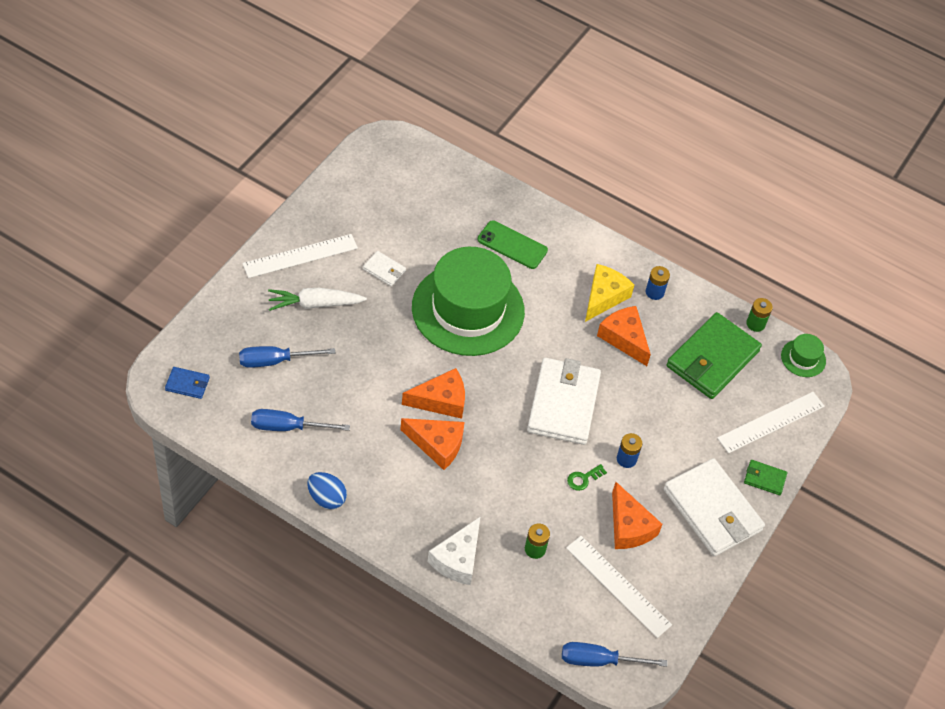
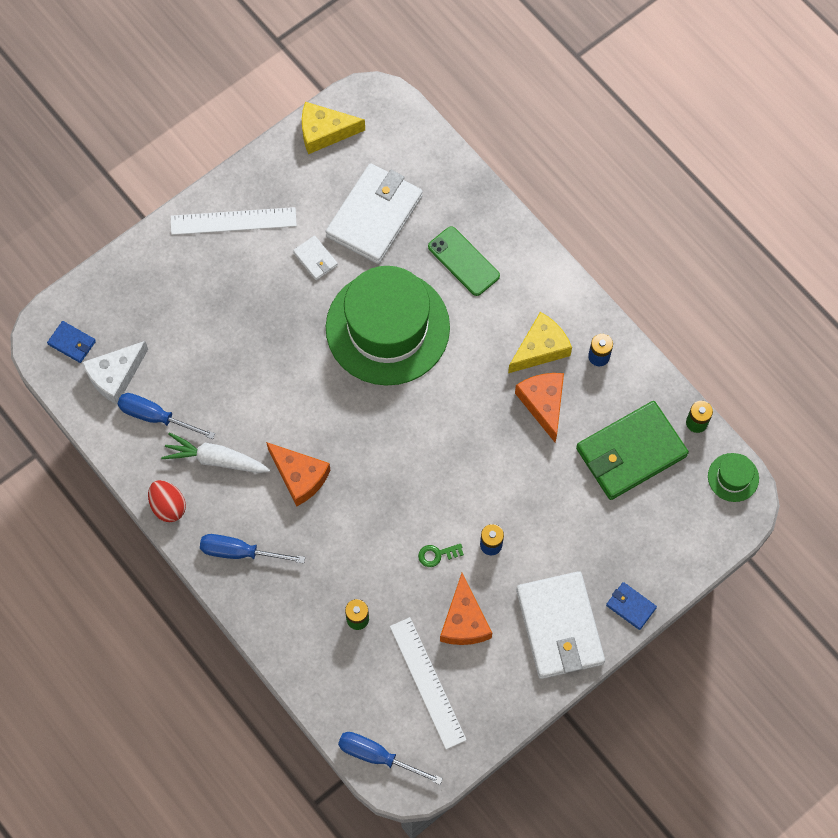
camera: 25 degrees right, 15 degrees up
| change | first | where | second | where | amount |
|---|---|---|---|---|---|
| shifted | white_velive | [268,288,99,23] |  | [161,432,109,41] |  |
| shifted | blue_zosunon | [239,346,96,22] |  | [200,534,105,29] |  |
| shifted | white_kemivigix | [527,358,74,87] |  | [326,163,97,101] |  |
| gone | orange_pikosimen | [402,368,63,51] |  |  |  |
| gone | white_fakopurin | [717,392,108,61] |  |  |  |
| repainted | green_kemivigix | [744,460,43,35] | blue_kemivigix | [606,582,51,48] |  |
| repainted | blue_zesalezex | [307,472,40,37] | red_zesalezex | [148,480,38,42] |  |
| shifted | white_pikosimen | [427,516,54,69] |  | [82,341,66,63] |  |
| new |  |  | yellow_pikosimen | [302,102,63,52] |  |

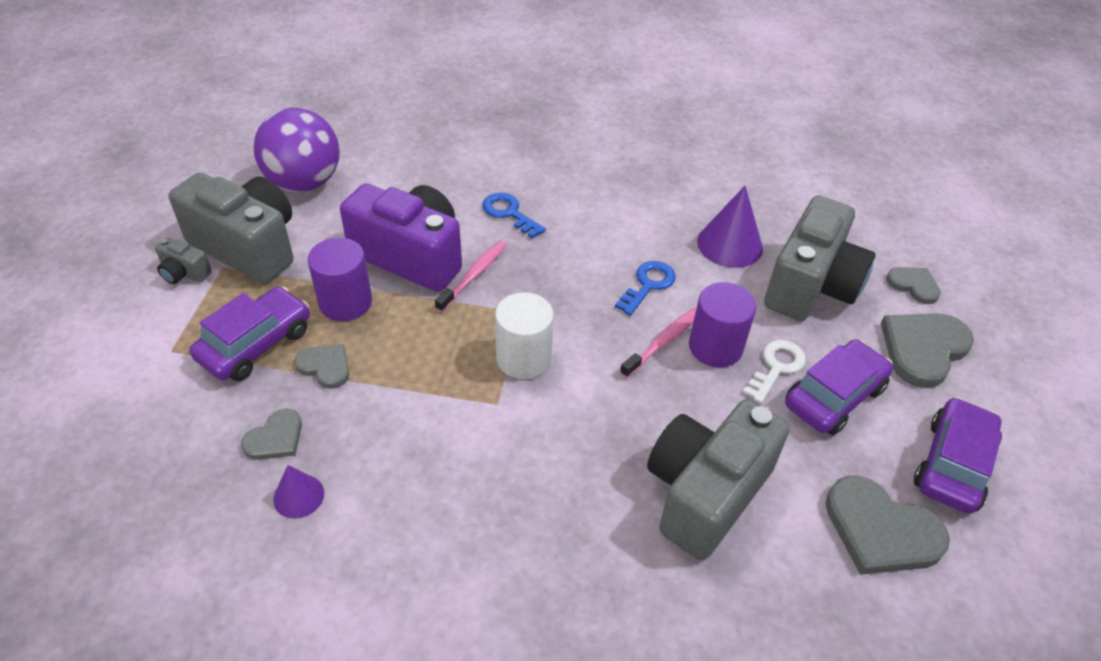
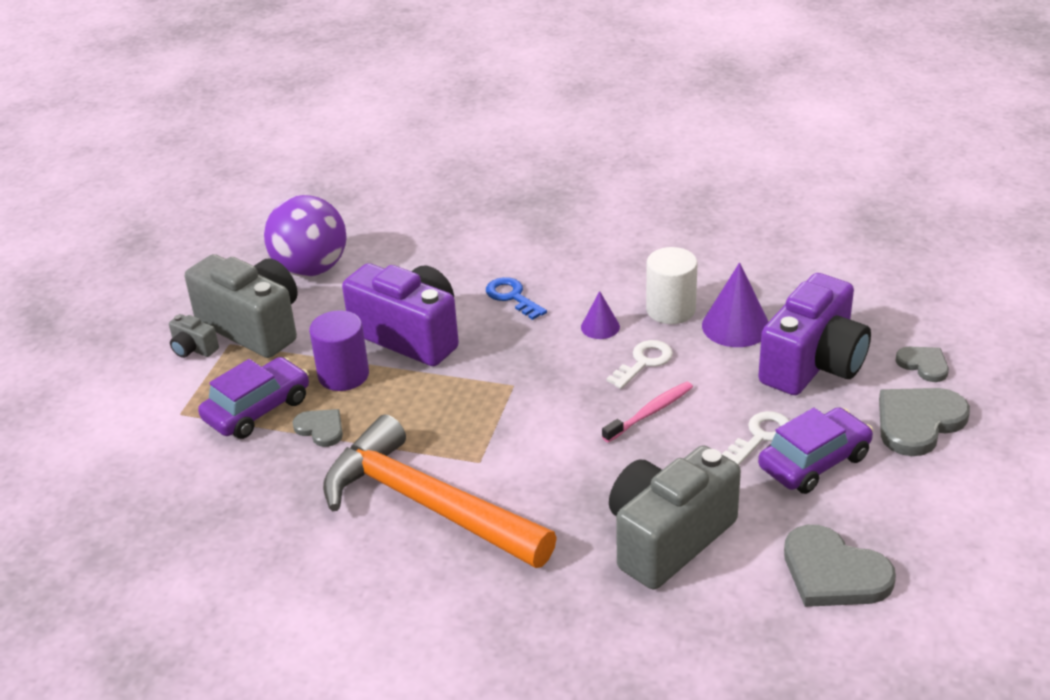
camera: 10 degrees right, 10 degrees down
| change | first | where | second | where | amount |
|---|---|---|---|---|---|
| repainted | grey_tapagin | [764,196,111,125] | purple_tapagin | [758,273,113,122] |  |
| gone | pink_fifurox | [435,240,72,72] |  |  |  |
| repainted | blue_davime | [615,261,61,55] | white_davime | [606,340,67,49] |  |
| gone | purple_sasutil | [689,282,67,85] |  |  |  |
| shifted | white_sasutil | [495,292,59,87] |  | [646,247,52,77] |  |
| gone | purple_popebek | [914,397,88,117] |  |  |  |
| gone | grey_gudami | [241,408,61,52] |  |  |  |
| shifted | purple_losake | [274,465,50,53] |  | [581,291,39,48] |  |
| new |  |  | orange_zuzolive | [323,415,234,153] |  |

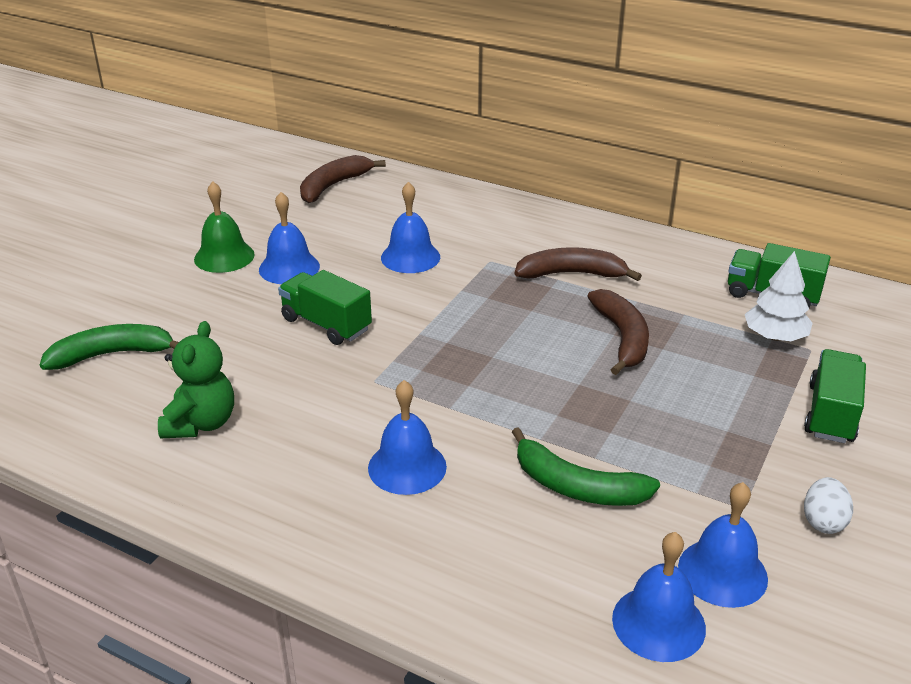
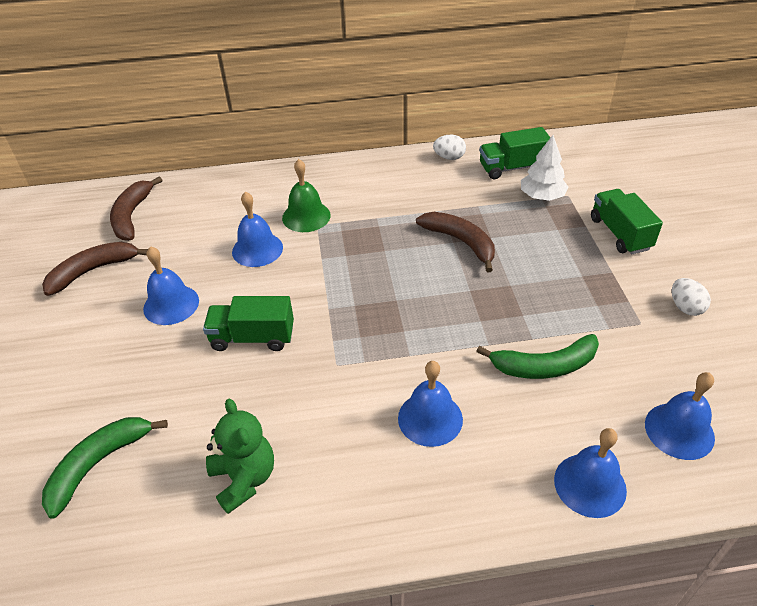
camera: 35 degrees left, 10 degrees up
| change | first | where | second | where | amount |
|---|---|---|---|---|---|
| shifted | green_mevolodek | [194,182,61,91] |  | [282,159,49,73] |  |
| shifted | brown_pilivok | [515,247,127,34] |  | [42,242,106,54] |  |
| shifted | blue_mevolodek | [678,482,90,126] |  | [554,428,73,90] |  |
| new |  |  | white_zesalezex | [433,135,33,25] |  |

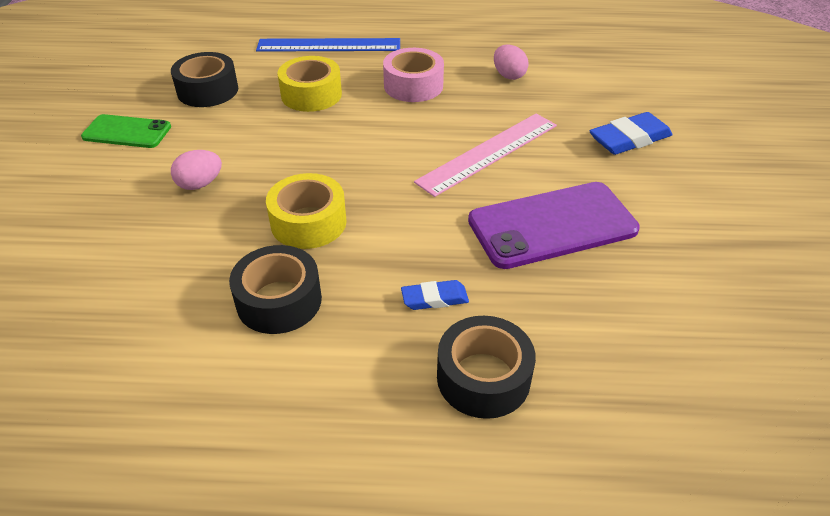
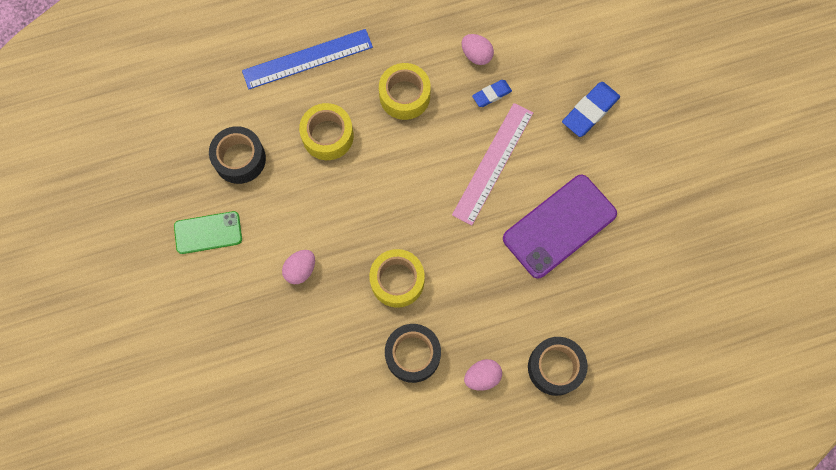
camera: 20 degrees left, 30 degrees up
| change | first | where | second | where | amount |
|---|---|---|---|---|---|
| repainted | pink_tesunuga | [383,48,61,54] | yellow_tesunuga | [379,63,52,57] |  |
| shifted | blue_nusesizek | [401,280,68,30] |  | [472,80,40,27] |  |
| new |  |  | pink_zesalezex | [464,359,38,32] |  |

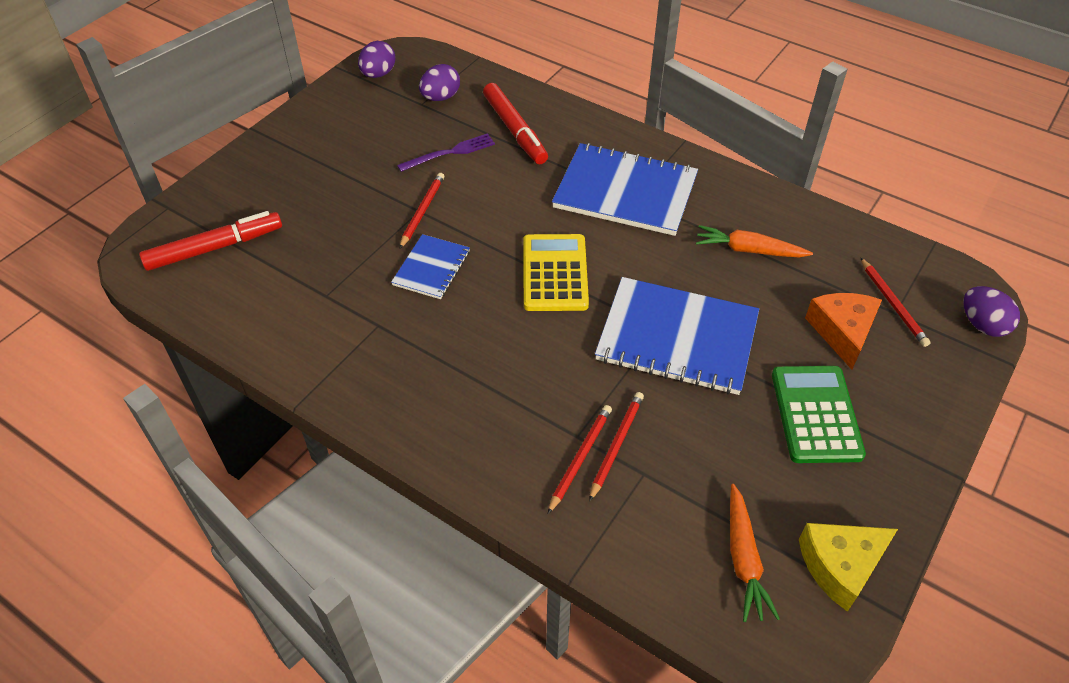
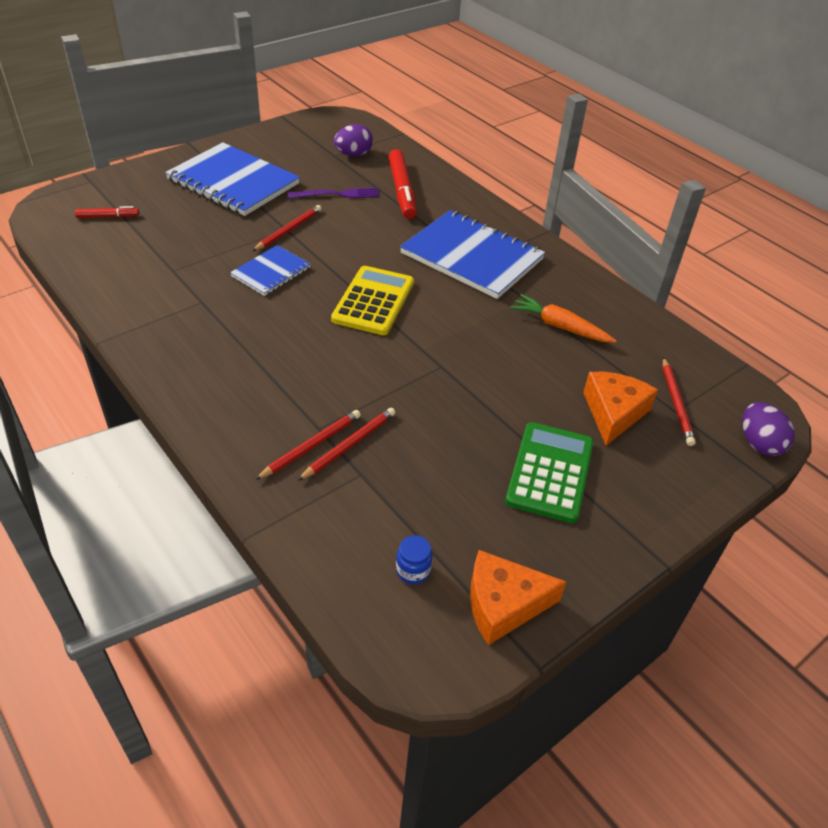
camera: 15 degrees right, 5 degrees down
| change | first | where | second | where | amount |
|---|---|---|---|---|---|
| gone | purple_zesalezex | [358,41,37,37] |  |  |  |
| scaled | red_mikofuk | [139,211,143,60] |  | [75,206,64,12] | x0.51 |
| shifted | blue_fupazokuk | [595,277,164,118] |  | [165,142,135,74] |  |
| swapped | orange_velive | [730,484,50,138] | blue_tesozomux | [396,535,36,49] |  |
| repainted | yellow_pikosimen | [799,523,99,89] | orange_pikosimen | [470,550,96,95] |  |

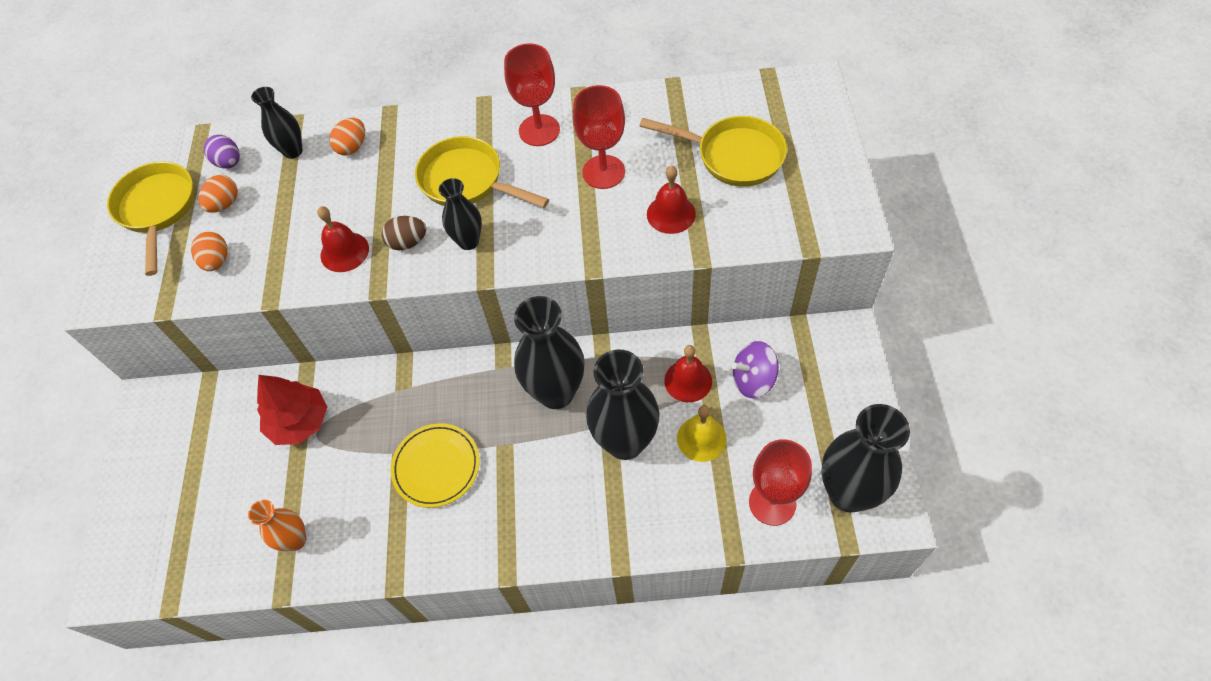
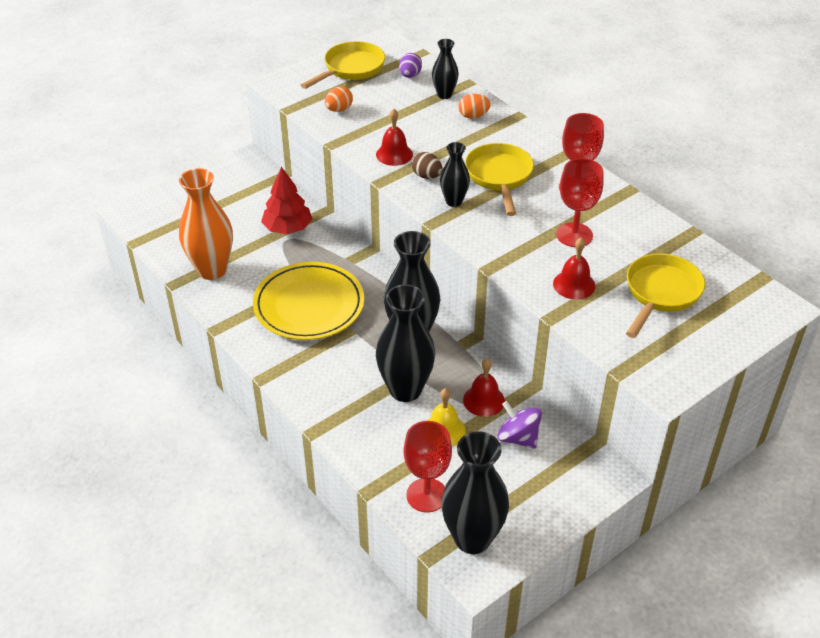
camera: 50 degrees right, 15 degrees down
| change | first | where | second | where | amount |
|---|---|---|---|---|---|
| rotated | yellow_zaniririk | [640,116,147,71] |  | [626,254,79,84] | 135 degrees counterclockwise |
| gone | orange_zesalezex | [198,175,40,38] |  |  |  |
| scaled | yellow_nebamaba | [391,423,89,85] |  | [253,262,111,78] | x1.60 |
| scaled | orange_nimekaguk | [248,500,58,51] |  | [179,168,54,112] | x1.83 |

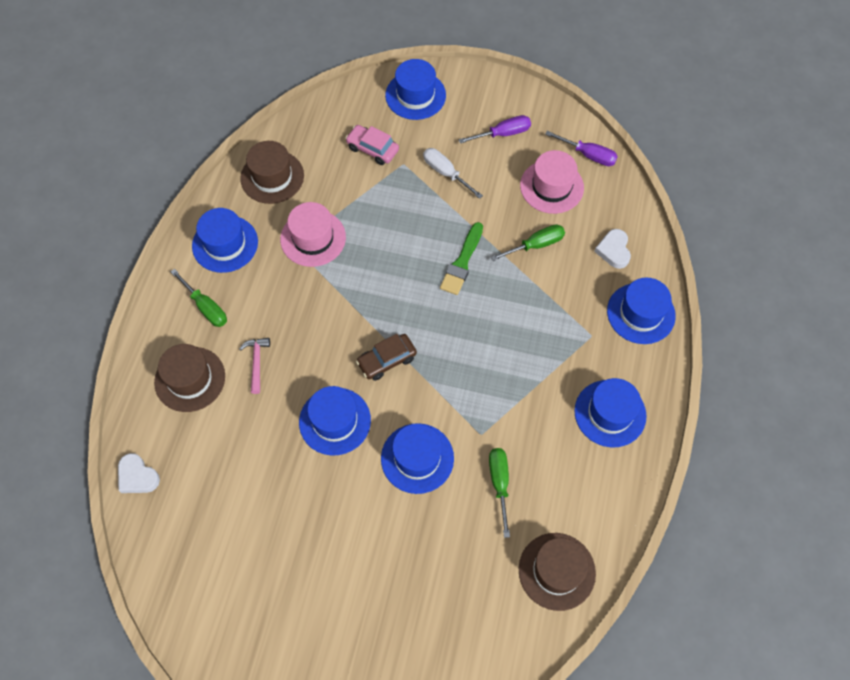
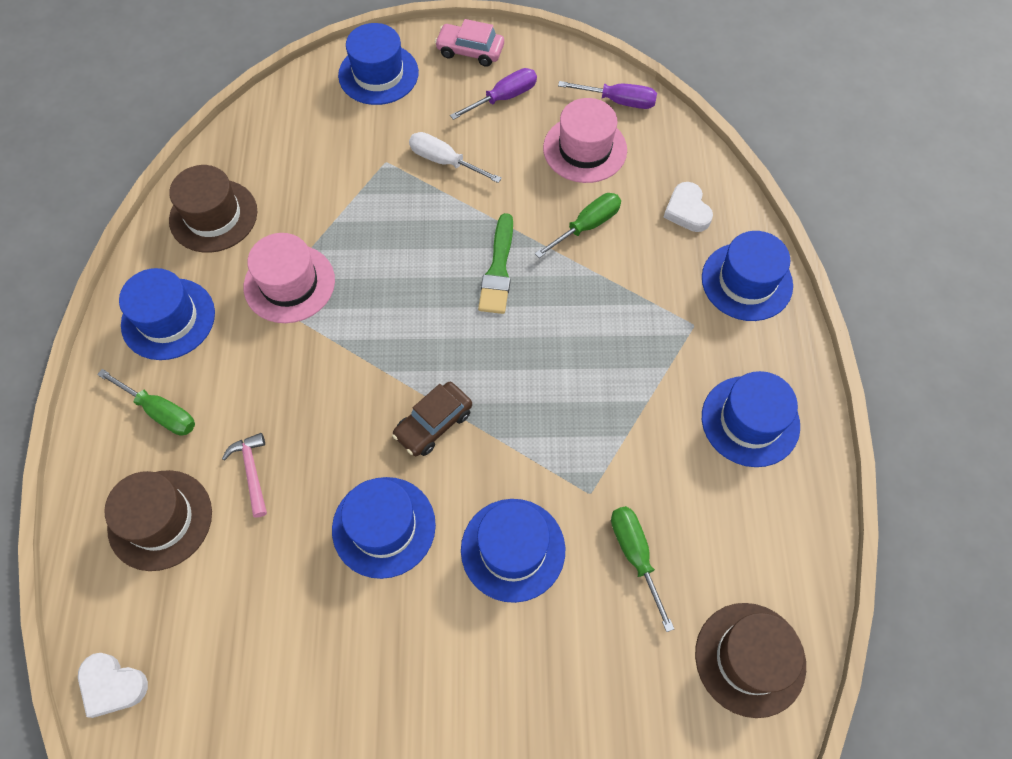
camera: 15 degrees left, 0 degrees up
| change | first | where | second | where | amount |
|---|---|---|---|---|---|
| shifted | pink_popebek | [345,125,54,40] |  | [435,19,69,48] |  |

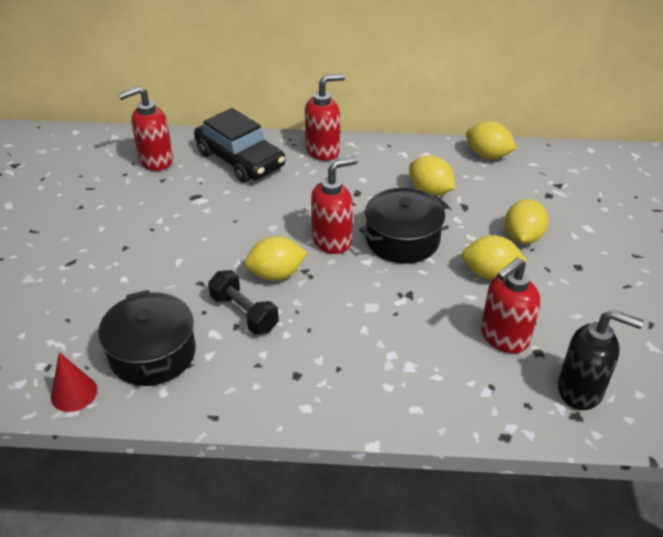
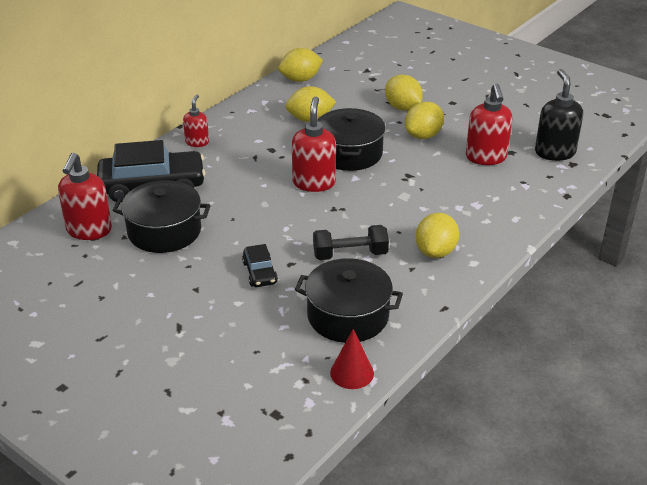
camera: 55 degrees left, 5 degrees down
| change | first | where | second | where | amount |
|---|---|---|---|---|---|
| scaled | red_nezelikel | [305,74,40,87] |  | [183,95,26,52] | x0.59 |
| shifted | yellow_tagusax | [244,236,63,45] |  | [416,213,43,45] |  |
| rotated | black_nezelikel | [558,310,86,100] |  | [535,69,48,92] | 60 degrees counterclockwise |
| new |  |  | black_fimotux | [112,180,99,73] |  |
| new |  |  | black_popebek | [242,244,36,43] |  |

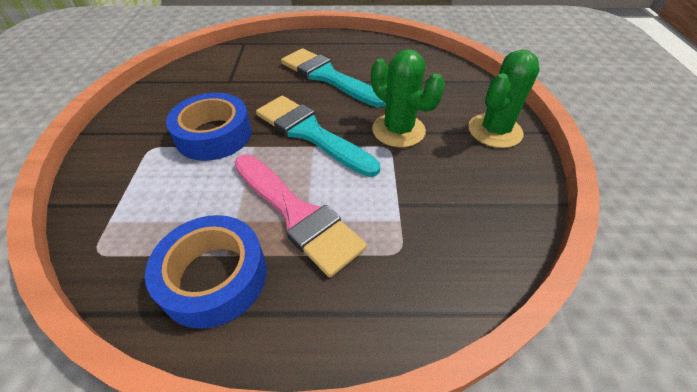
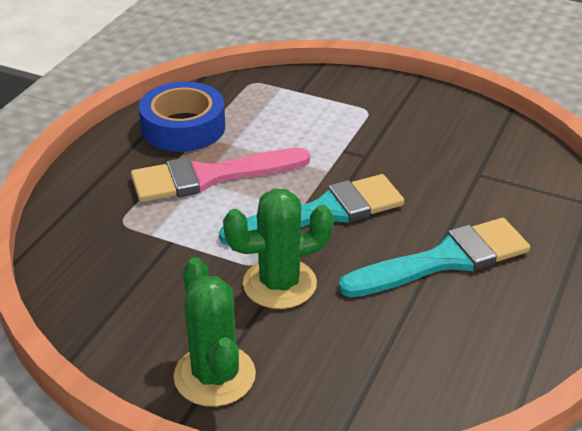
camera: 115 degrees right, 10 degrees down
| change | first | where | second | where | amount |
|---|---|---|---|---|---|
| gone | blue_tesunuga | [166,93,86,68] |  |  |  |

